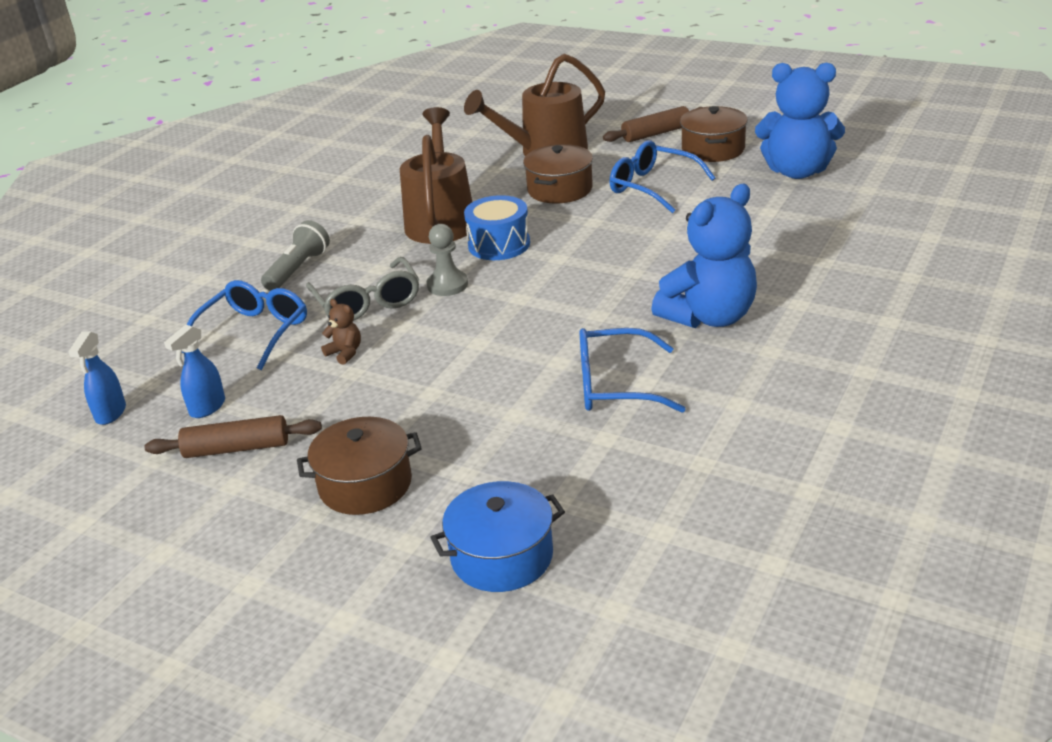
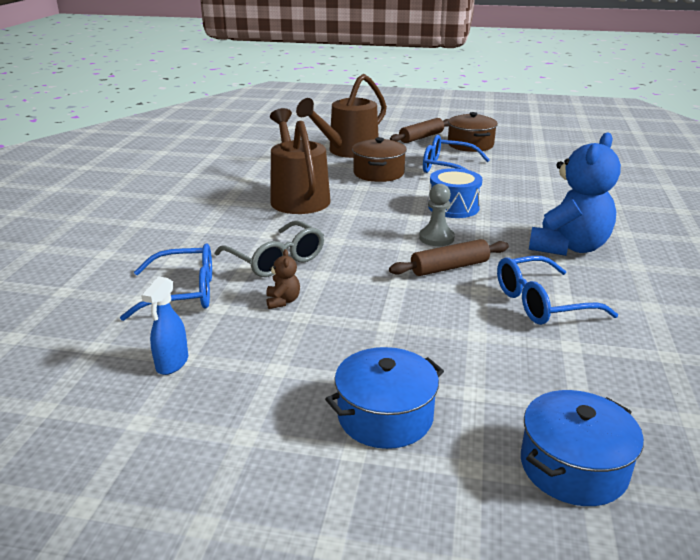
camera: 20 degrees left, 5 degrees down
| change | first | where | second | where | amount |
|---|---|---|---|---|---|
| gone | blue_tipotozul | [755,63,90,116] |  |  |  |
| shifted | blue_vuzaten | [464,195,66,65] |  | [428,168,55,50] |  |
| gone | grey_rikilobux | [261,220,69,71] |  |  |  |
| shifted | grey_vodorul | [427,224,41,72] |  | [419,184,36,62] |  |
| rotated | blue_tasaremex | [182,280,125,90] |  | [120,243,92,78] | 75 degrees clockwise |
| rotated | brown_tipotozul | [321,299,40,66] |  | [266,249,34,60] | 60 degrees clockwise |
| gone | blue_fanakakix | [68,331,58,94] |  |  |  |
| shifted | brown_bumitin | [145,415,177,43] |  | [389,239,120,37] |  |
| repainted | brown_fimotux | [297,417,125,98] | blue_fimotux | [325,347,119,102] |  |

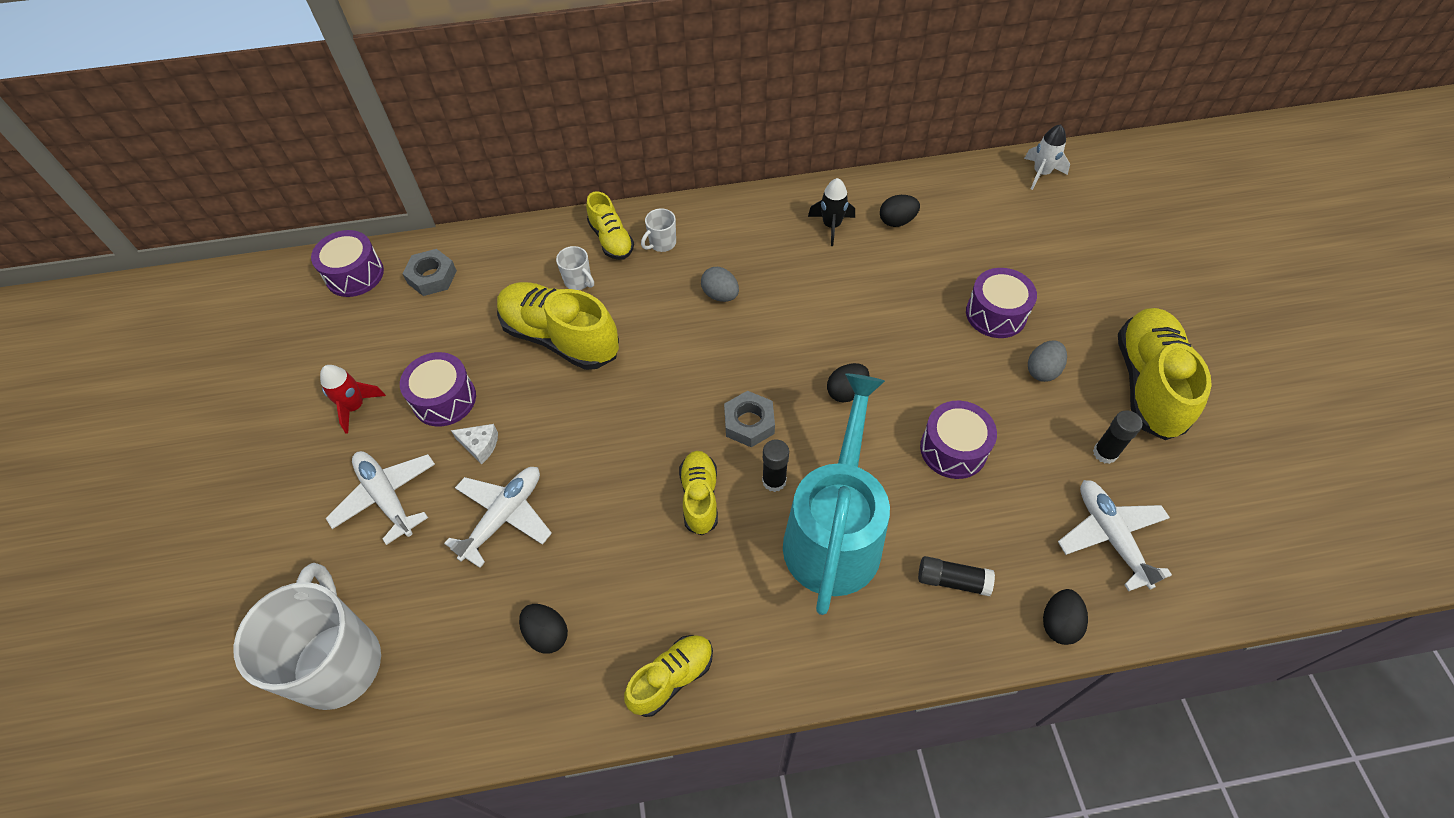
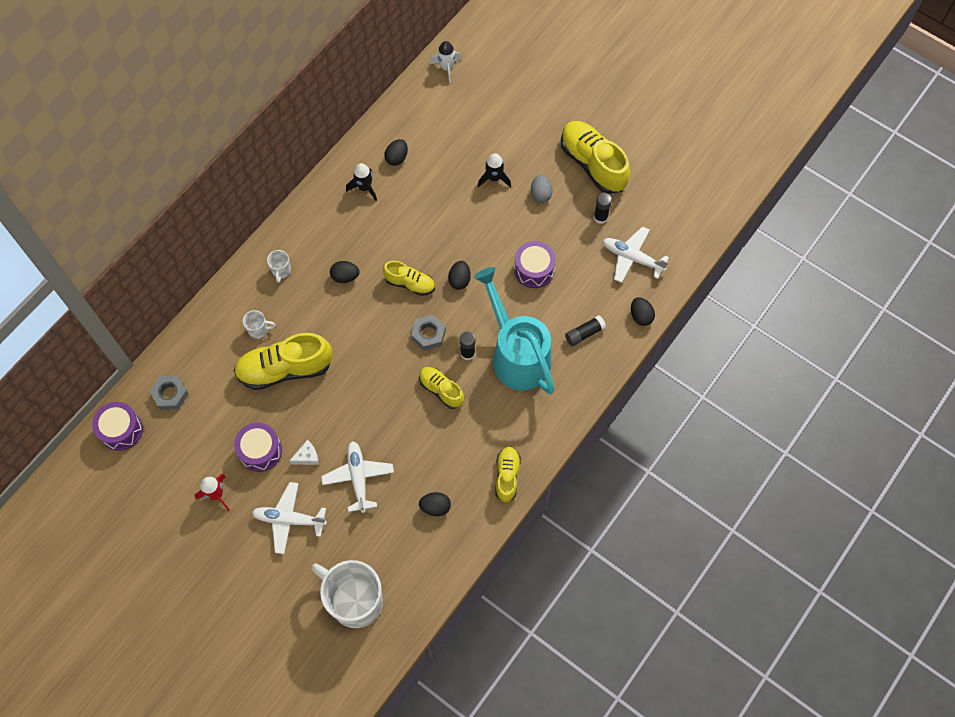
camera: 45 degrees left, 10 degrees up
| change | first | where | second | where | amount |
|---|---|---|---|---|---|
| shifted | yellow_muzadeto | [586,191,48,69] |  | [383,261,52,35] |  |
| repainted | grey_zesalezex | [701,267,38,35] | black_zesalezex | [330,261,29,22] |  |
| swapped | purple_vuzaten | [966,268,71,70] | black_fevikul | [478,153,33,34] |  |

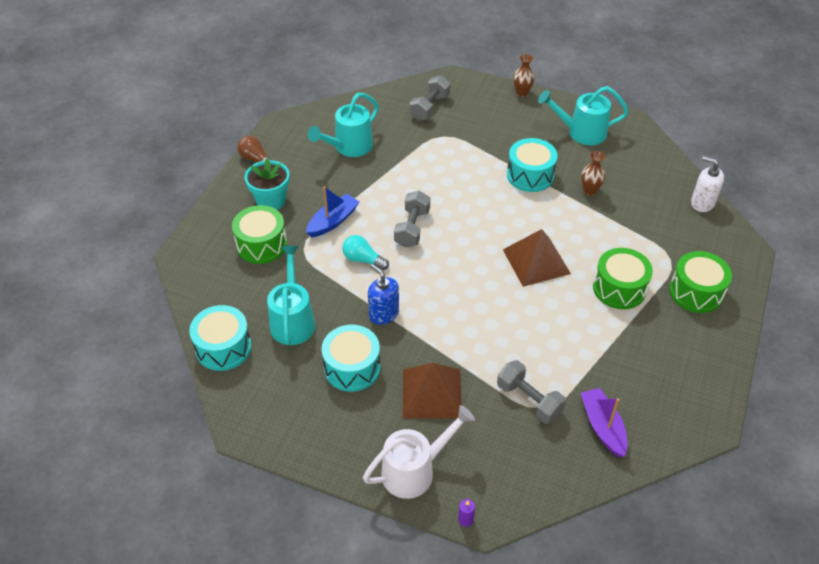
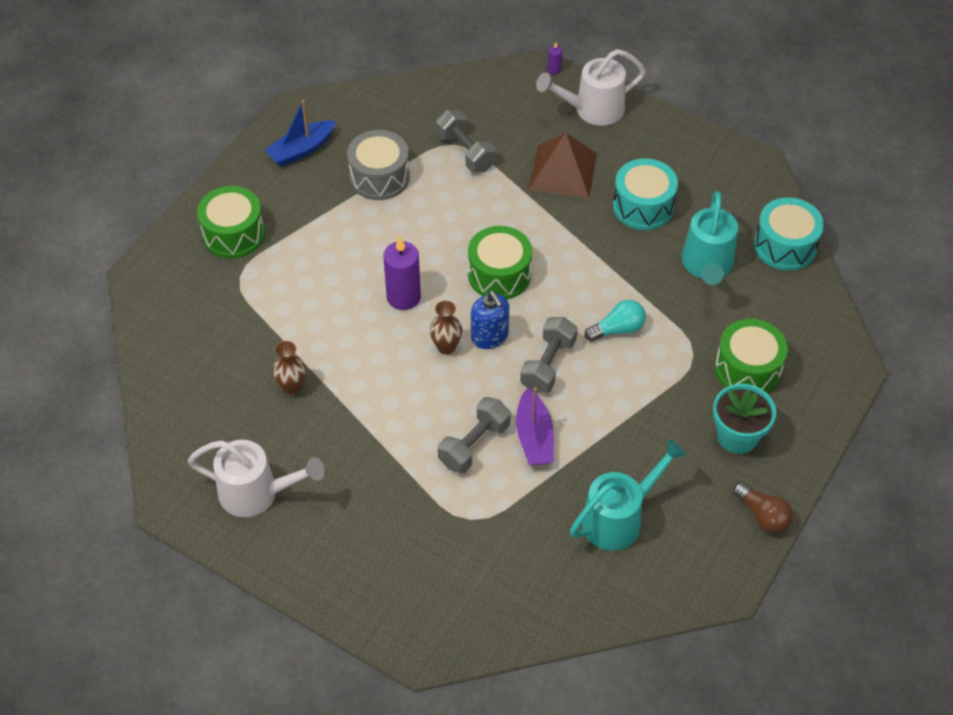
camera: 170 degrees left, 5 degrees up
| change | first | where | second | where | amount |
|---|---|---|---|---|---|
| shifted | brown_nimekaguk | [513,54,22,43] |  | [430,301,32,54] |  |
| shifted | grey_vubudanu | [409,75,42,46] |  | [438,397,73,76] |  |
| repainted | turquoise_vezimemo | [538,86,91,59] | white_vezimemo | [188,440,137,77] |  |
| gone | turquoise_vuzaten | [507,138,51,54] |  |  |  |
| gone | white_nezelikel | [691,156,33,56] |  |  |  |
| shifted | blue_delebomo | [306,186,53,51] |  | [265,100,71,66] |  |
| swapped | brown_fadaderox | [503,229,68,58] | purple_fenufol | [383,237,38,73] |  |
| rotated | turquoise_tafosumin | [342,235,47,35] |  | [584,300,62,41] | 60 degrees counterclockwise |
| shifted | green_vuzaten | [593,248,60,61] |  | [468,226,64,73] |  |
| shifted | blue_nezelikel | [368,264,31,61] |  | [471,291,38,58] |  |
| shifted | purple_delebomo | [581,388,47,69] |  | [516,387,38,79] |  |
| new |  |  | grey_vuzaten | [347,130,63,70] |  |

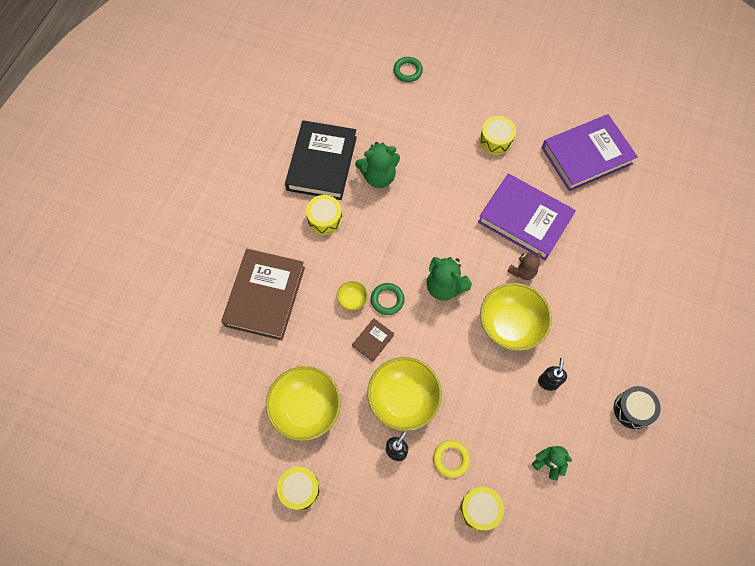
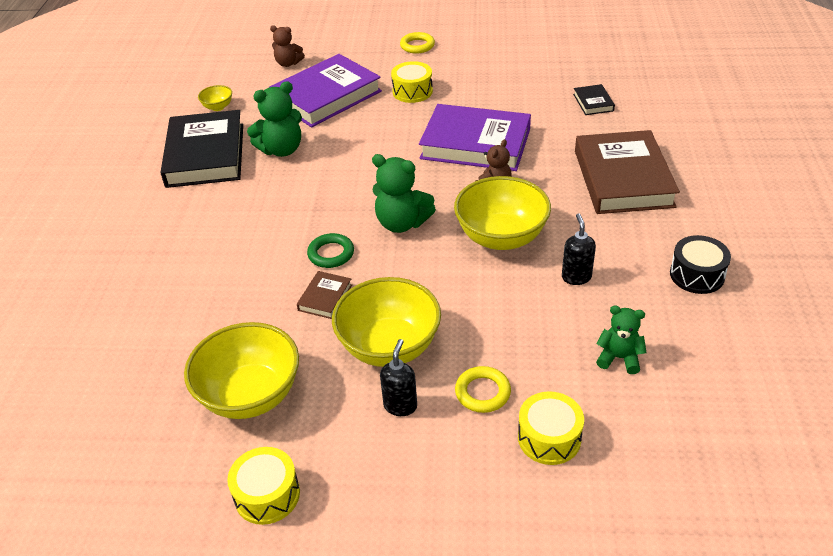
camera: 15 degrees left, 25 degrees down
| change | first | where | second | where | amount |
|---|---|---|---|---|---|
| swapped | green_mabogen | [393,57,30,25] | brown_tipotozul | [270,25,35,42] |  |
| shifted | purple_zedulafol | [542,114,96,77] |  | [269,54,113,73] |  |
| gone | yellow_vuzaten | [306,195,36,40] |  |  |  |
| shifted | brown_zedulafol | [221,249,84,91] |  | [575,130,105,84] |  |
| shifted | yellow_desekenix | [337,281,31,29] |  | [198,85,34,26] |  |
| new |  |  | yellow_mabogen | [400,32,35,22] |  |
| new |  |  | black_zedulafol | [573,84,42,31] |  |

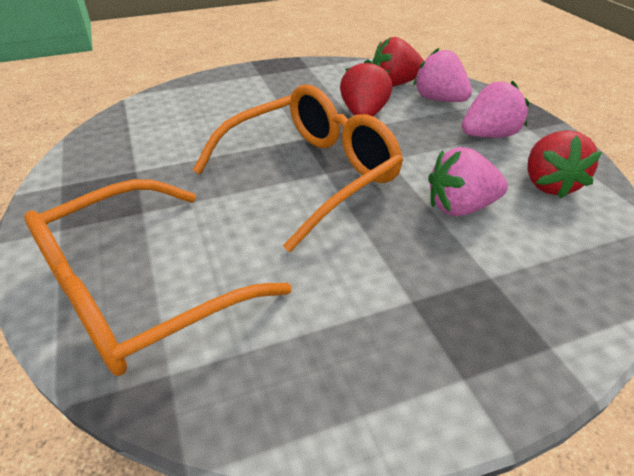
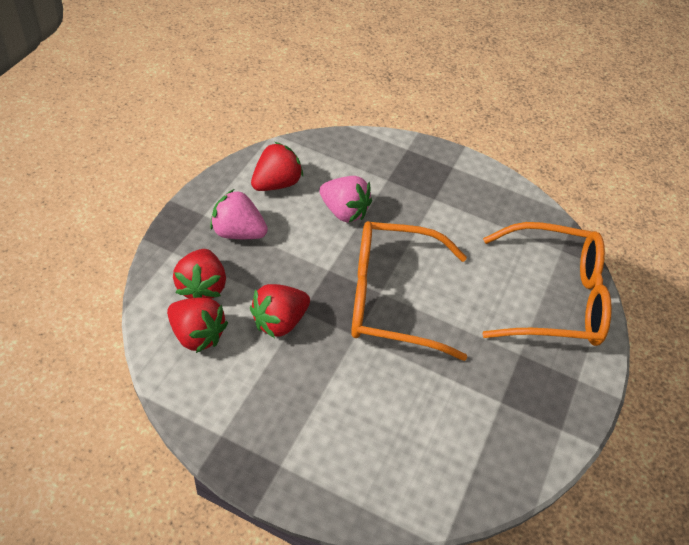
camera: 140 degrees left, 10 degrees up
| change | first | where | second | where | amount |
|---|---|---|---|---|---|
| repainted | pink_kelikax | [413,48,59,54] | red_kelikax | [173,249,53,50] |  |

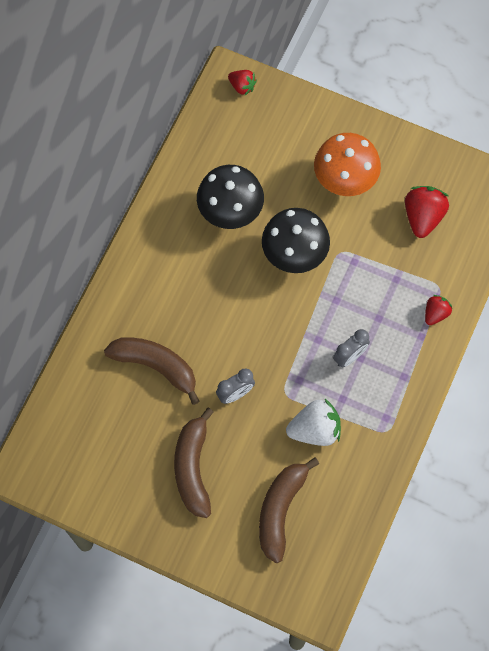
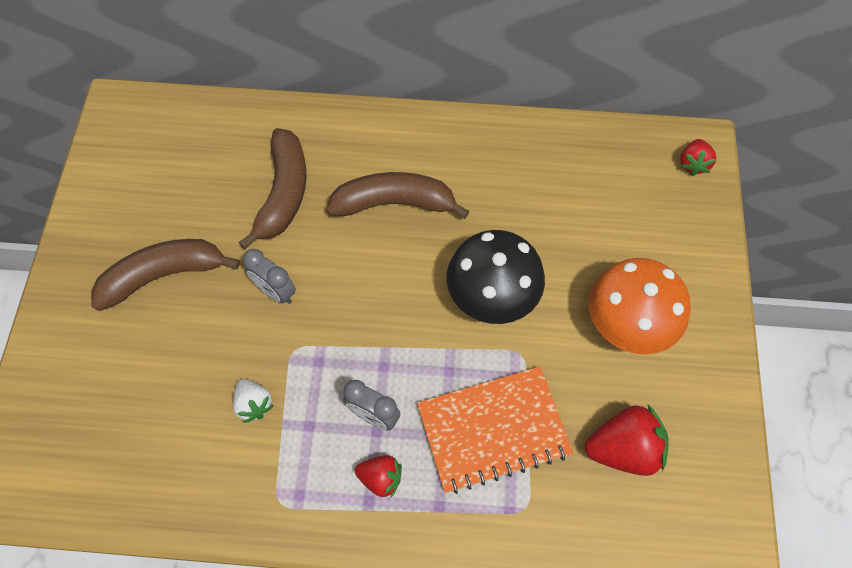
camera: 70 degrees right, 5 degrees down
| change | first | where | second | where | amount |
|---|---|---|---|---|---|
| gone | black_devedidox | [197,165,67,64] |  |  |  |
| shifted | red_kelikax | [425,295,27,30] |  | [355,455,47,42] |  |
| scaled | white_kelikax | [286,399,55,47] |  | [233,379,41,44] | x0.59 |
| shifted | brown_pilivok | [259,457,60,106] |  | [326,172,144,47] |  |
| new |  |  | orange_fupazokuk | [417,366,156,128] |  |

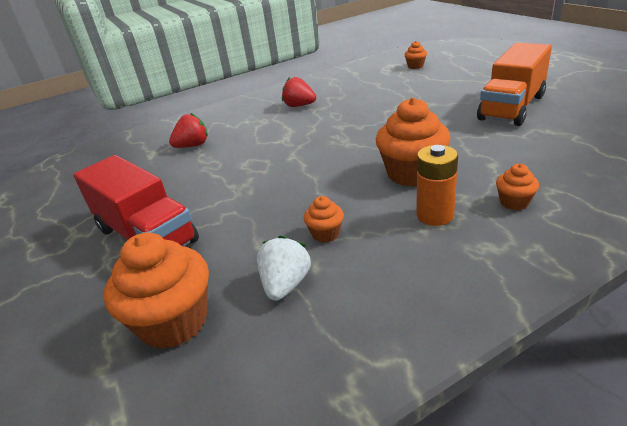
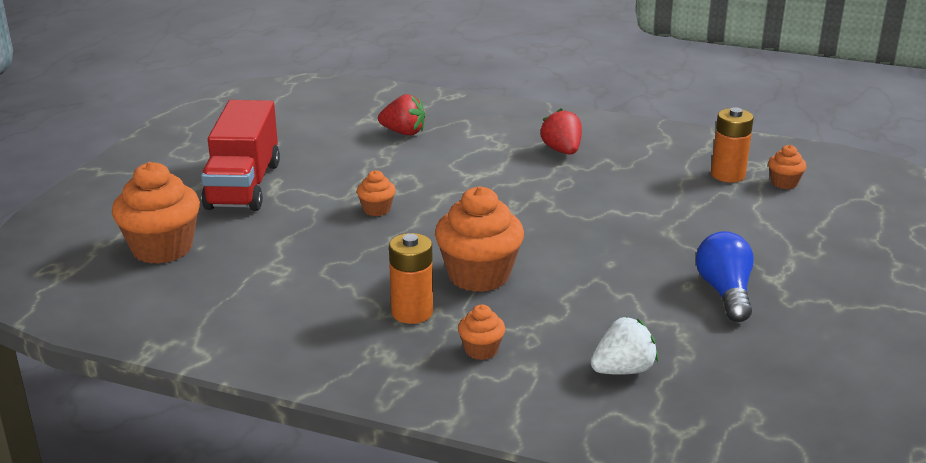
camera: 45 degrees right, 5 degrees down
| change | first | where | second | where | amount |
|---|---|---|---|---|---|
| swapped | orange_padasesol | [477,43,75,83] | blue_tafosumin | [696,231,58,91] |  |
| shifted | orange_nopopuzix | [304,196,40,47] |  | [357,170,39,46] |  |
| shifted | white_kelikax | [257,235,54,66] |  | [590,316,68,59] |  |
| new |  |  | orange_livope | [711,107,43,75] |  |

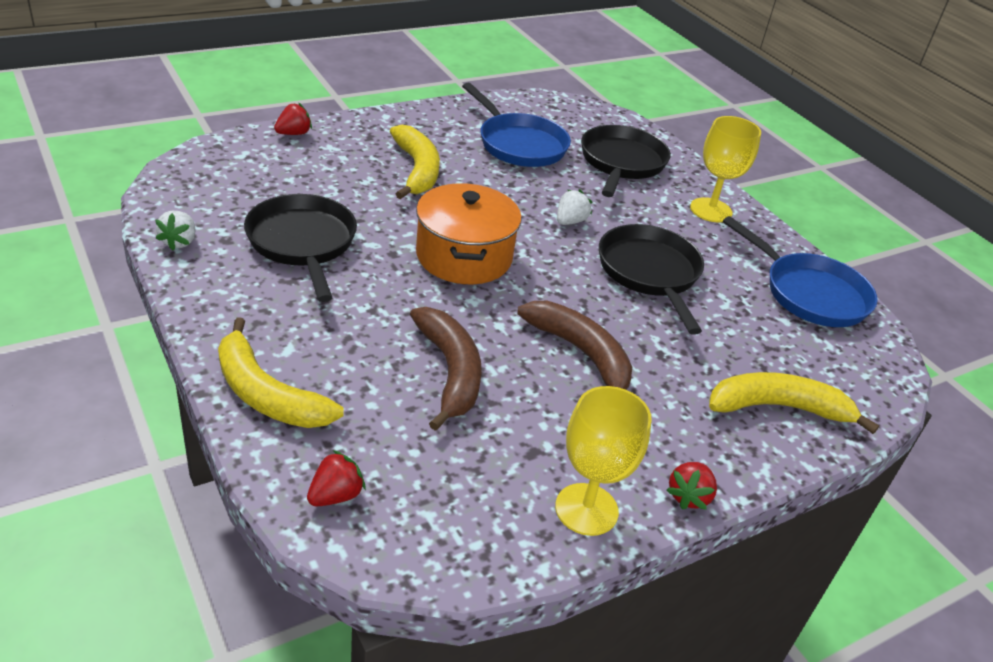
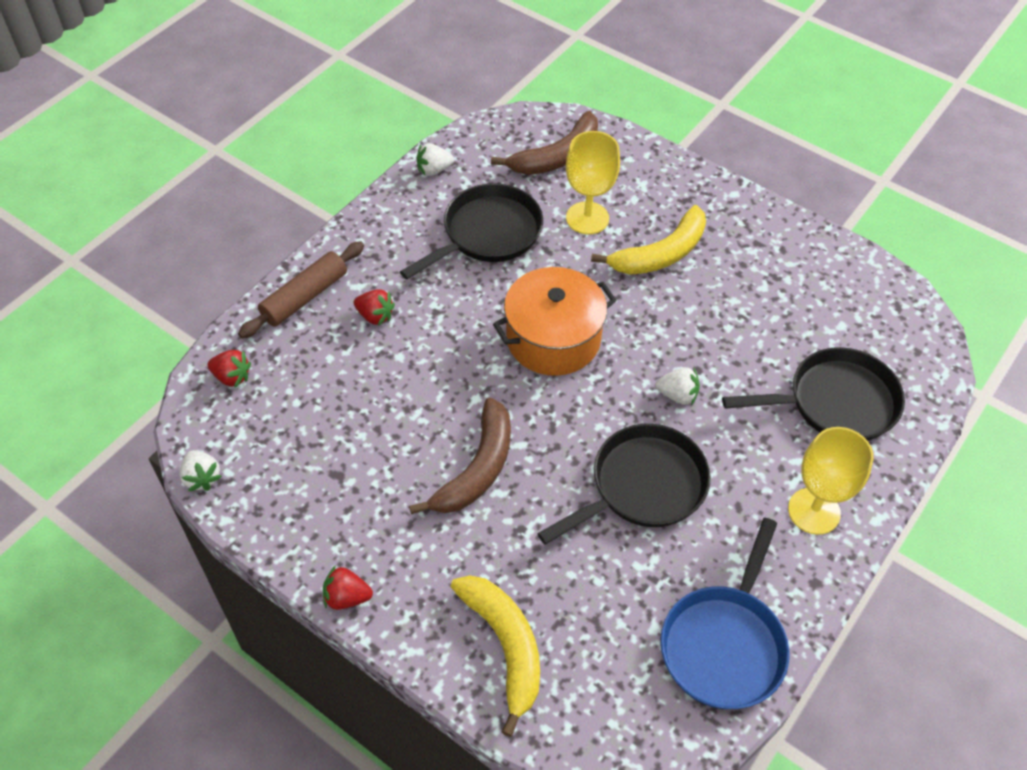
camera: 70 degrees right, 15 degrees up
| change | first | where | second | where | amount |
|---|---|---|---|---|---|
| gone | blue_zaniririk | [462,83,109,84] |  |  |  |
| shifted | red_kelikax | [274,103,38,32] |  | [354,289,41,37] |  |
| shifted | brown_pilivok | [410,307,72,124] |  | [491,111,107,64] |  |
| swapped | yellow_pilivok | [218,317,126,111] | brown_bumitin | [238,241,126,97] |  |
| shifted | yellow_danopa | [555,386,97,150] |  | [566,131,54,103] |  |
| new |  |  | white_kelikax | [180,450,42,42] |  |

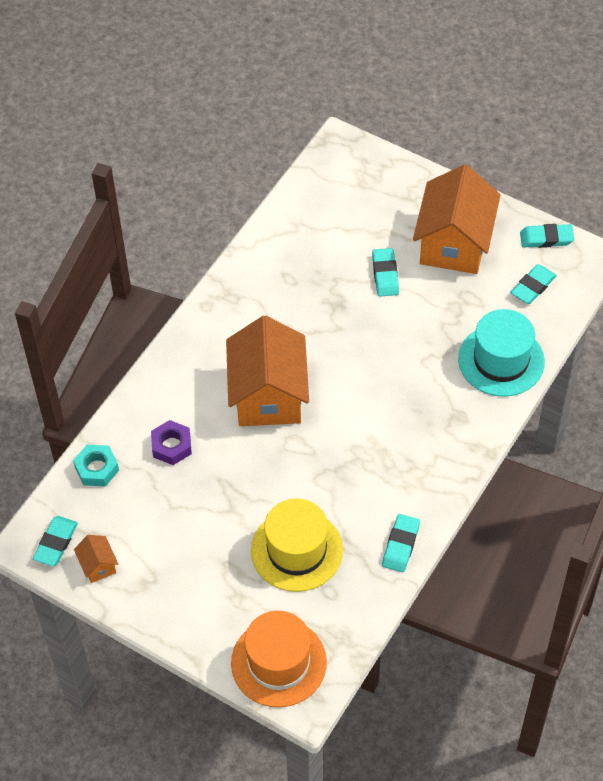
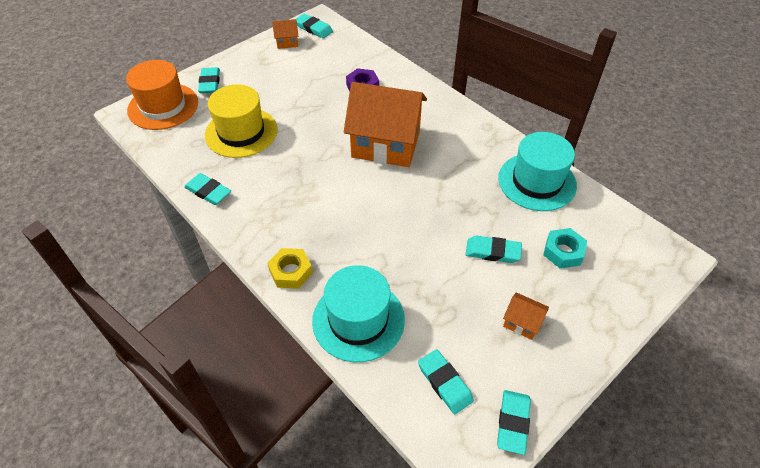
camera: 105 degrees right, 5 degrees down
| change | first | where | second | where | amount |
|---|---|---|---|---|---|
| scaled | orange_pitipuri | [413,164,88,110] |  | [503,292,46,48] | x0.41 |
| shifted | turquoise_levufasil | [73,445,46,42] |  | [543,228,44,41] |  |
| new |  |  | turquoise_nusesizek | [198,67,22,26] |  |
| new |  |  | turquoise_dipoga | [498,132,79,79] |  |
| new |  |  | yellow_levufasil | [267,248,46,41] |  |

